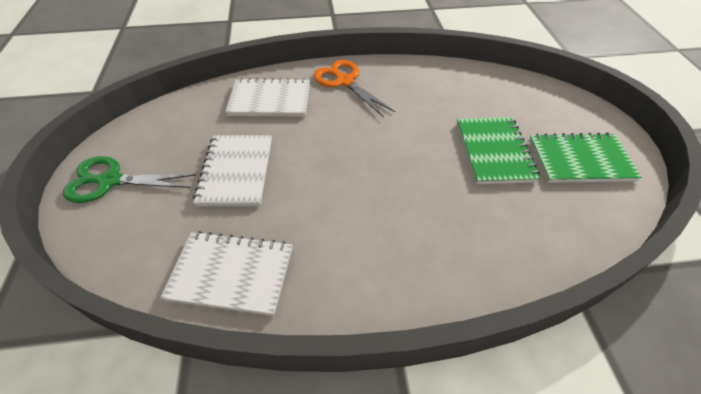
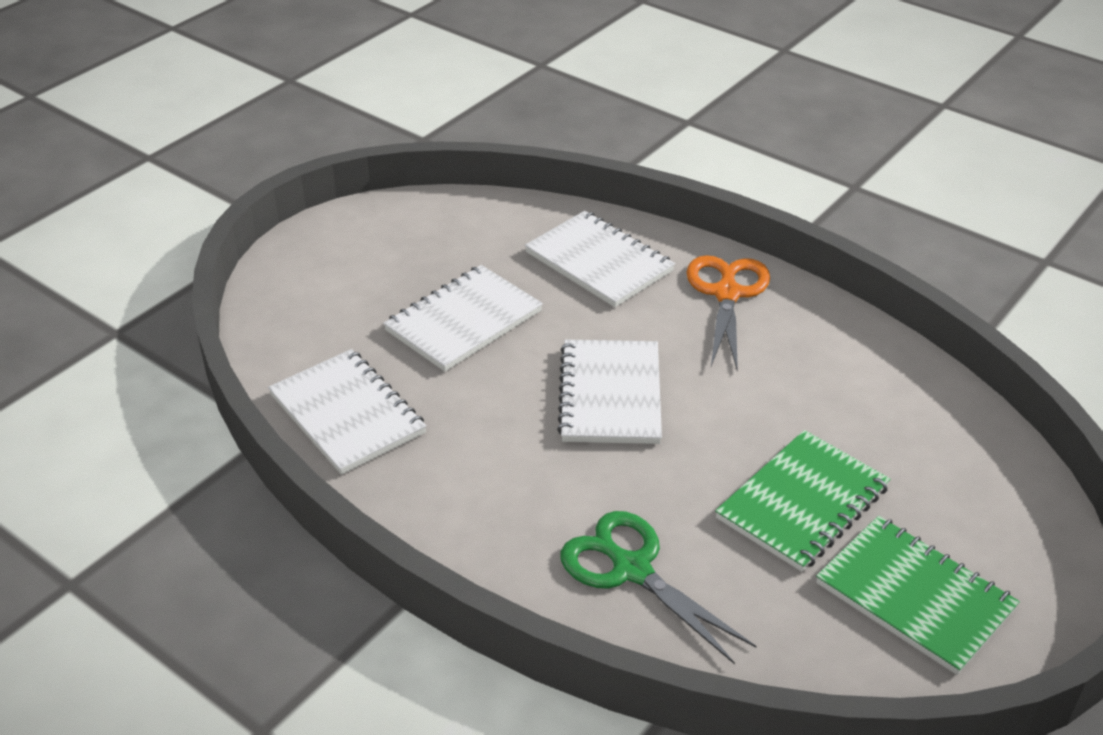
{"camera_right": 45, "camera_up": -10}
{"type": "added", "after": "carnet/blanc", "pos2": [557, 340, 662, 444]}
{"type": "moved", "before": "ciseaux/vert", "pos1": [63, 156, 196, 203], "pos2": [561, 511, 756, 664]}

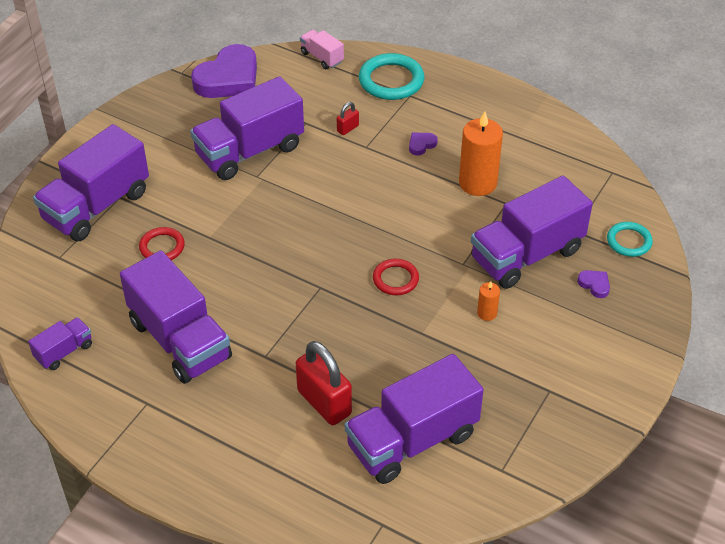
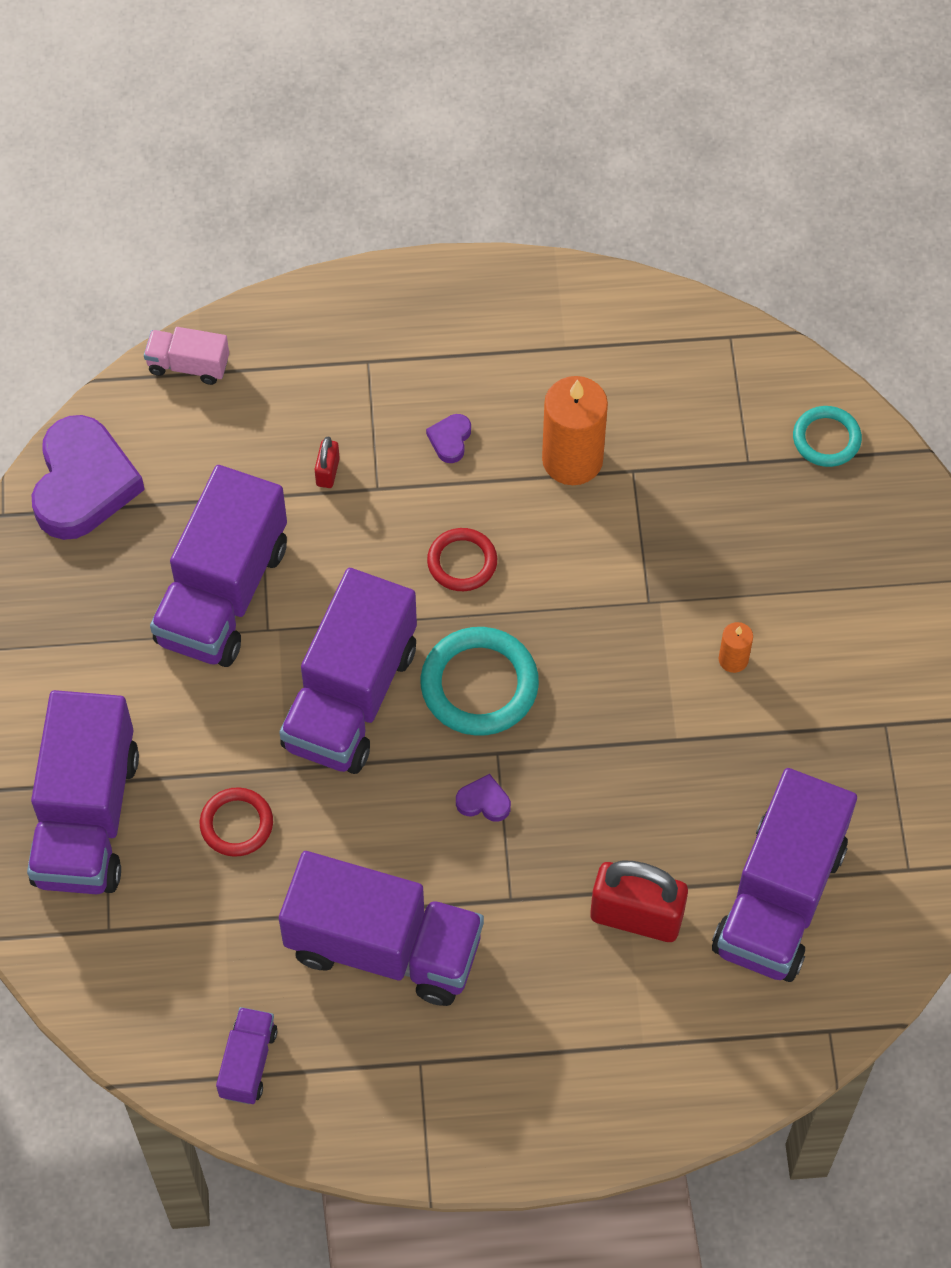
{"camera_right": -35, "camera_up": 15}
{"type": "moved", "before": "anneau/turquoise", "pos1": [359, 53, 424, 100], "pos2": [421, 627, 539, 736]}
{"type": "moved", "before": "anneau/rouge", "pos1": [373, 259, 419, 295], "pos2": [427, 528, 497, 591]}
{"type": "moved", "before": "camion/violet", "pos1": [471, 176, 593, 289], "pos2": [279, 568, 417, 774]}
{"type": "moved", "before": "cœur/violet", "pos1": [577, 270, 610, 298], "pos2": [456, 774, 511, 822]}

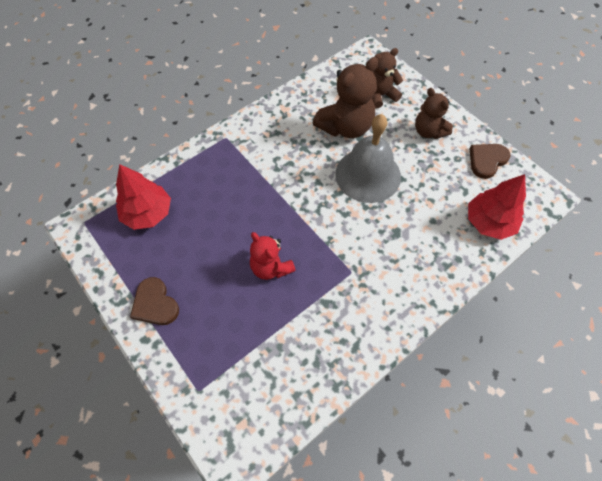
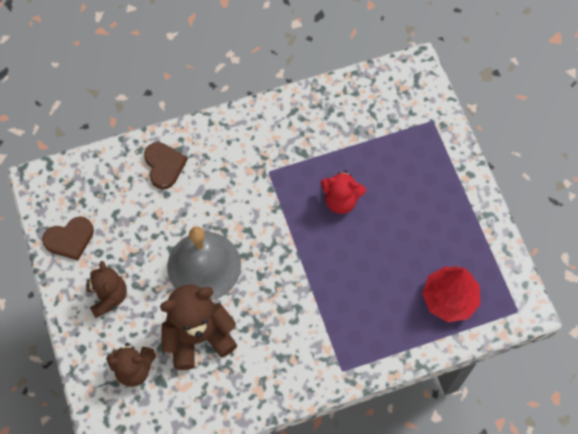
{"camera_right": -160, "camera_up": 5}
{"type": "removed", "before": "arbre/rouge", "pos1": [468, 174, 526, 240]}
{"type": "moved", "before": "cœur/marron", "pos1": [130, 277, 179, 325], "pos2": [144, 142, 188, 189]}
{"type": "turned", "before": "ours en peluche/rouge", "pos1": [250, 232, 296, 280], "pos2": [321, 170, 366, 214], "turn": 120}

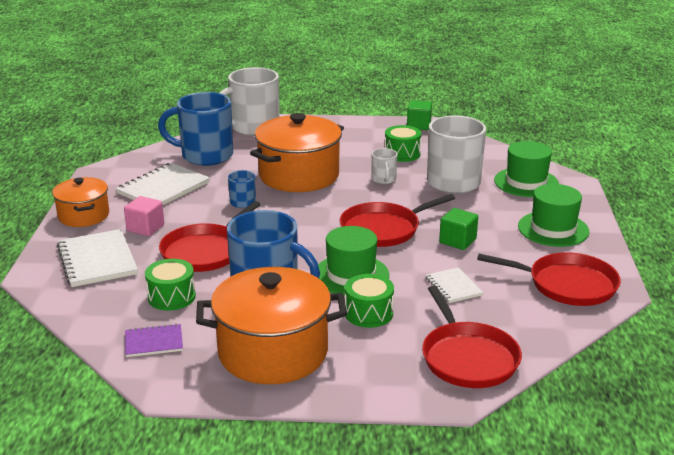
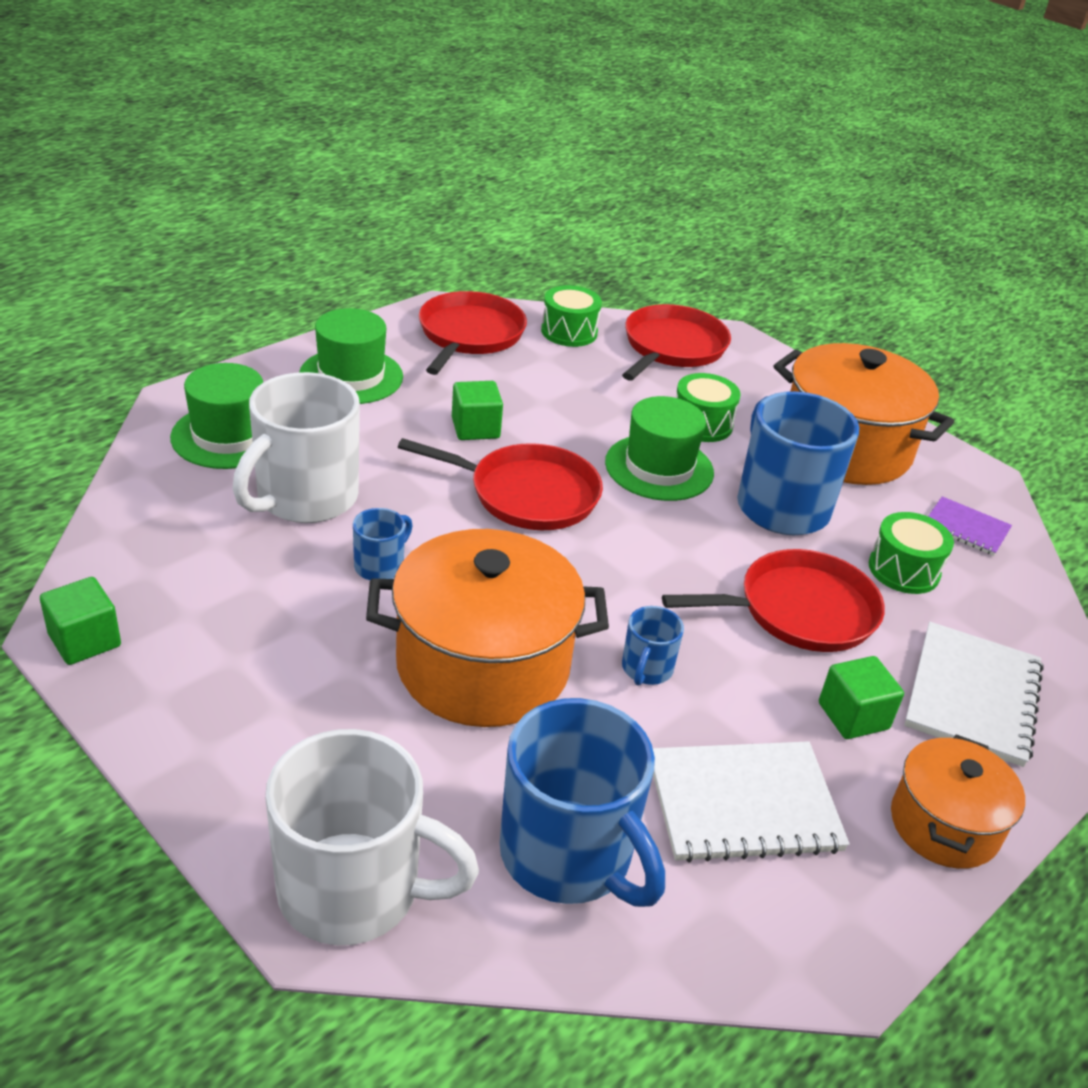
{"camera_right": -140, "camera_up": 10}
{"type": "removed", "before": "carnet/blanc", "pos1": [426, 267, 483, 303]}
{"type": "moved", "before": "tambour/vert", "pos1": [385, 125, 421, 162], "pos2": [541, 285, 602, 347]}
{"type": "recoloured", "before": "cube/rose", "after": "cube/vert", "pos1": [124, 196, 164, 236], "pos2": [819, 656, 904, 739]}
{"type": "recoloured", "before": "tasse/blanc", "after": "tasse/bleu", "pos1": [371, 148, 397, 184], "pos2": [353, 508, 413, 580]}
{"type": "turned", "before": "poêle/rouge", "pos1": [477, 252, 621, 306], "pos2": [419, 291, 527, 375], "turn": 45}

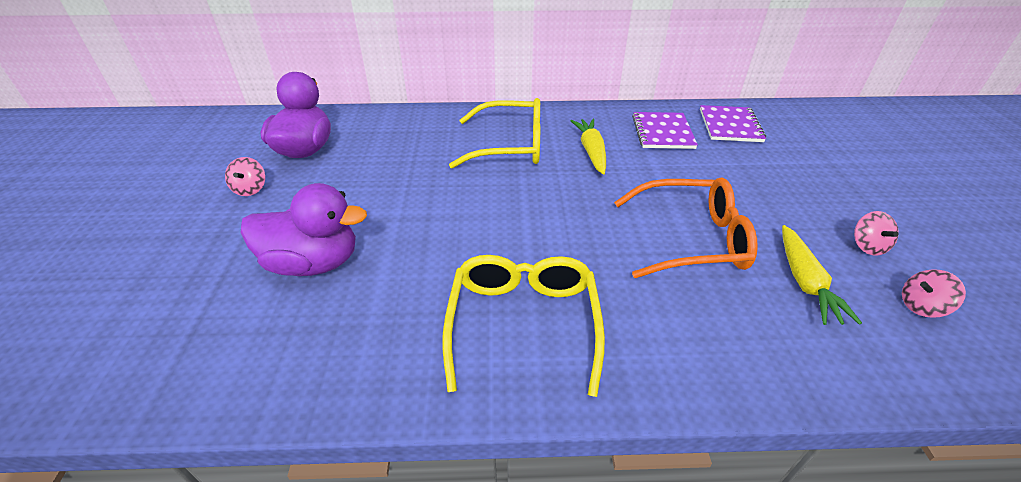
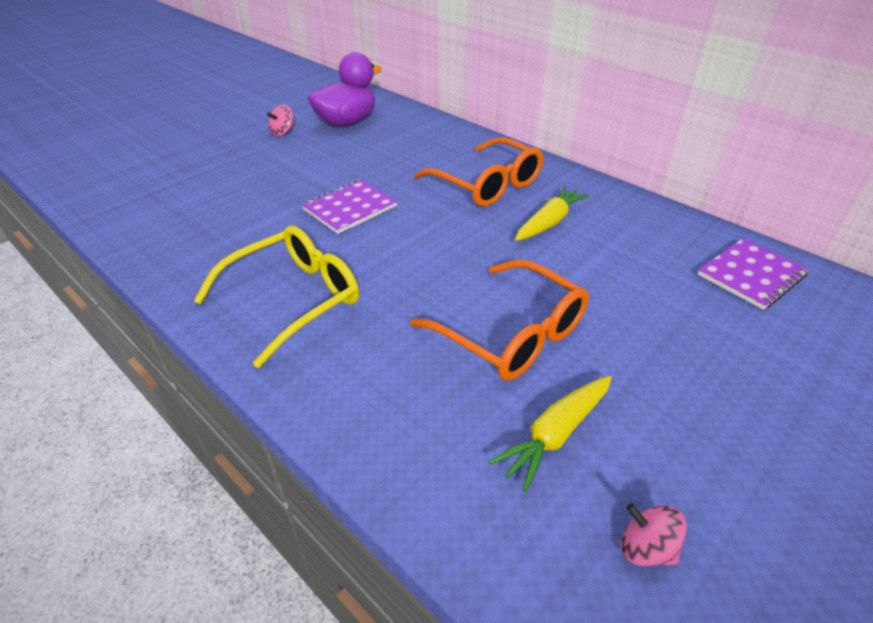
{"camera_right": 45, "camera_up": 0}
{"type": "removed", "before": "canard/violet", "pos1": [241, 183, 367, 276]}
{"type": "removed", "before": "toupie/rose", "pos1": [854, 211, 899, 256]}
{"type": "moved", "before": "carnet/violet", "pos1": [632, 112, 698, 149], "pos2": [302, 179, 397, 234]}
{"type": "recoloured", "before": "lunettes/jaune", "after": "lunettes/orange", "pos1": [449, 98, 540, 169], "pos2": [414, 137, 543, 207]}

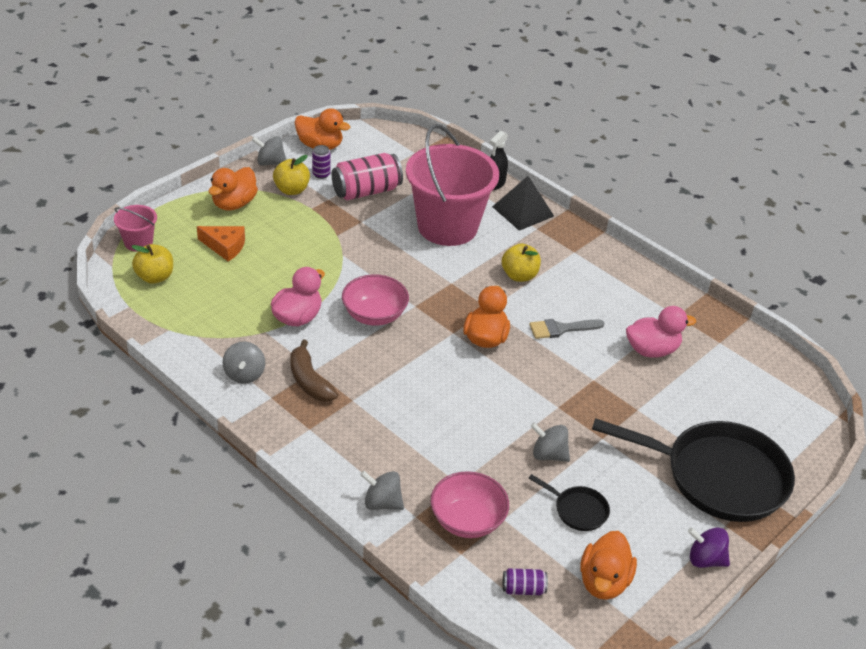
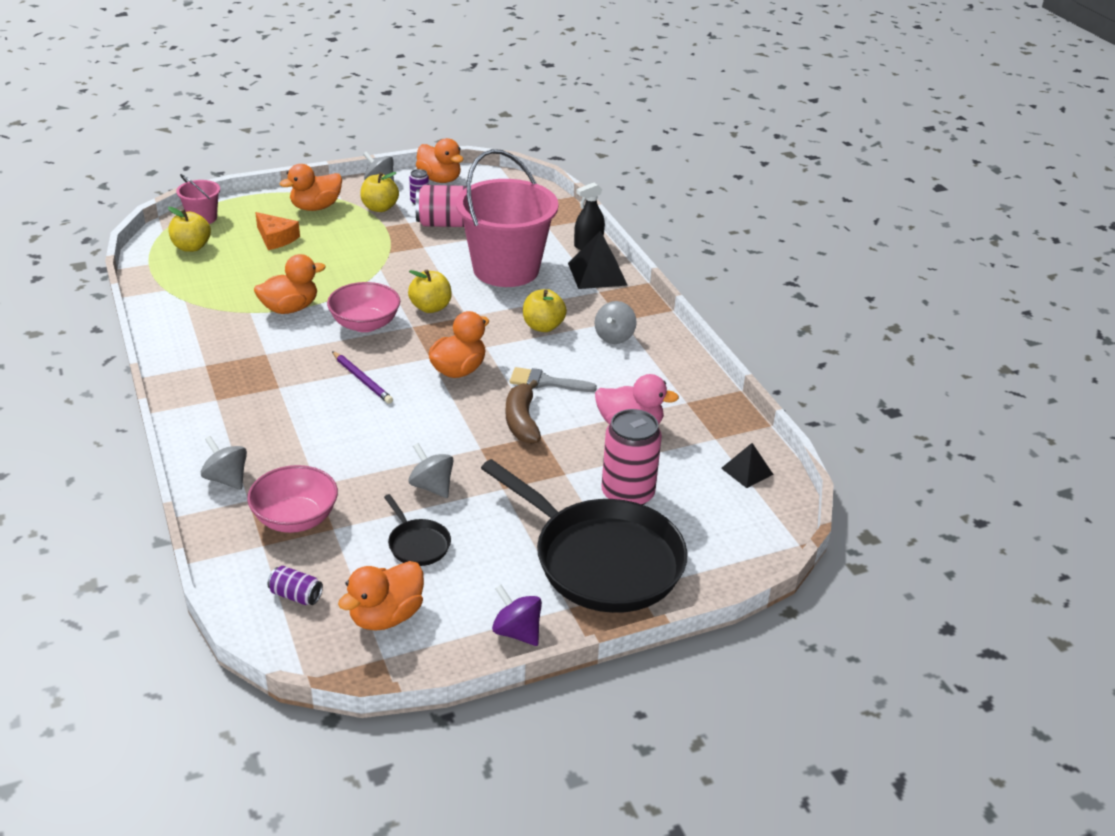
{"camera_right": 25, "camera_up": -5}
{"type": "added", "after": "crayon/violet", "pos2": [332, 351, 393, 404]}
{"type": "added", "after": "pomme/jaune", "pos2": [408, 269, 452, 313]}
{"type": "added", "after": "canette/rose", "pos2": [601, 409, 662, 505]}
{"type": "added", "after": "pyramide/noir", "pos2": [721, 443, 773, 488]}
{"type": "moved", "before": "toupie/gris", "pos1": [223, 341, 265, 384], "pos2": [595, 301, 637, 344]}
{"type": "moved", "before": "banane/marron", "pos1": [290, 340, 338, 402], "pos2": [506, 379, 541, 444]}
{"type": "recoloured", "before": "canard/rose", "after": "canard/orange", "pos1": [271, 267, 325, 326], "pos2": [254, 254, 326, 314]}

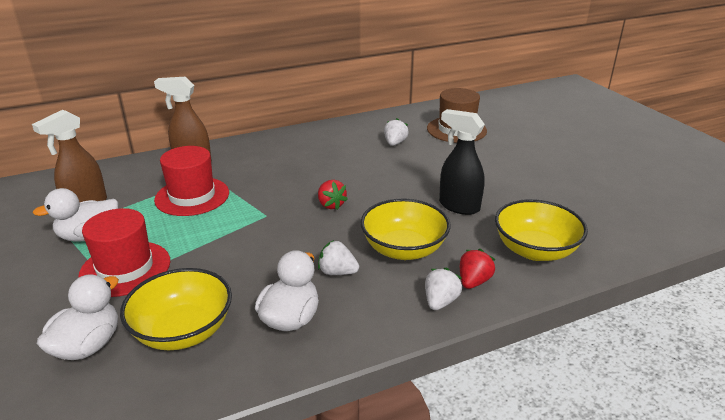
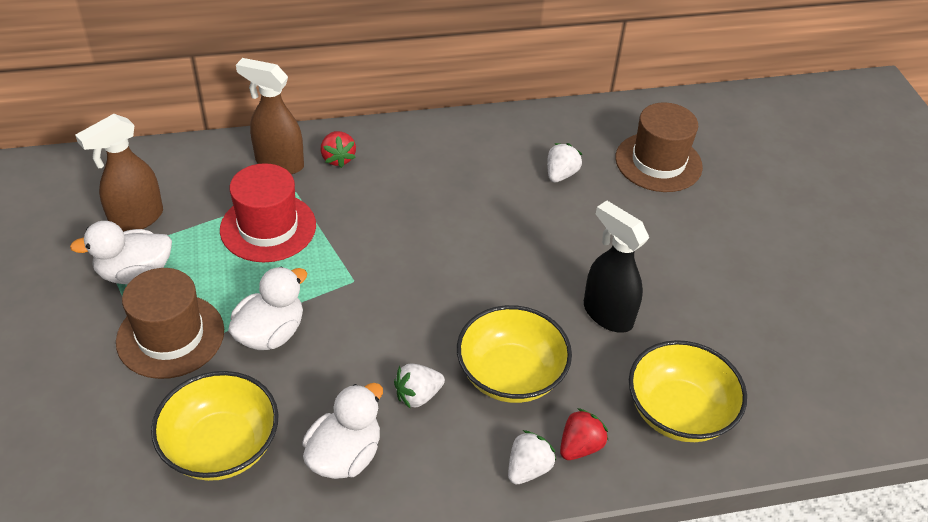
{"camera_right": 10, "camera_up": 15}
{"type": "moved", "before": "canard/blanc", "pos1": [37, 275, 119, 360], "pos2": [228, 267, 307, 350]}
{"type": "moved", "before": "fraise/rouge", "pos1": [318, 180, 348, 210], "pos2": [321, 131, 356, 168]}
{"type": "recoloured", "before": "chapeau/rouge", "after": "chapeau/marron", "pos1": [78, 208, 170, 297], "pos2": [116, 268, 224, 379]}
{"type": "turned", "before": "fraise/blanc", "pos1": [318, 240, 359, 275], "pos2": [394, 364, 445, 409], "turn": -60}

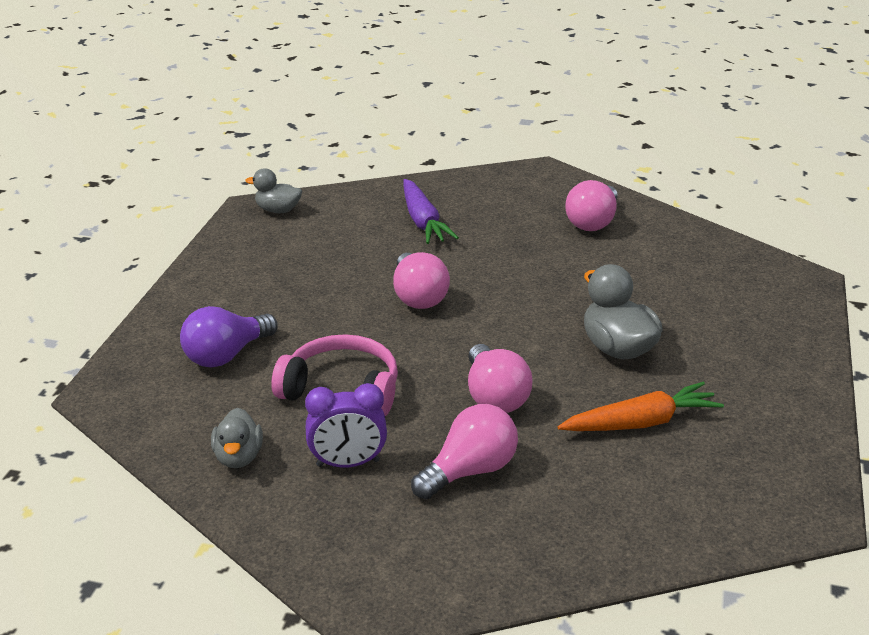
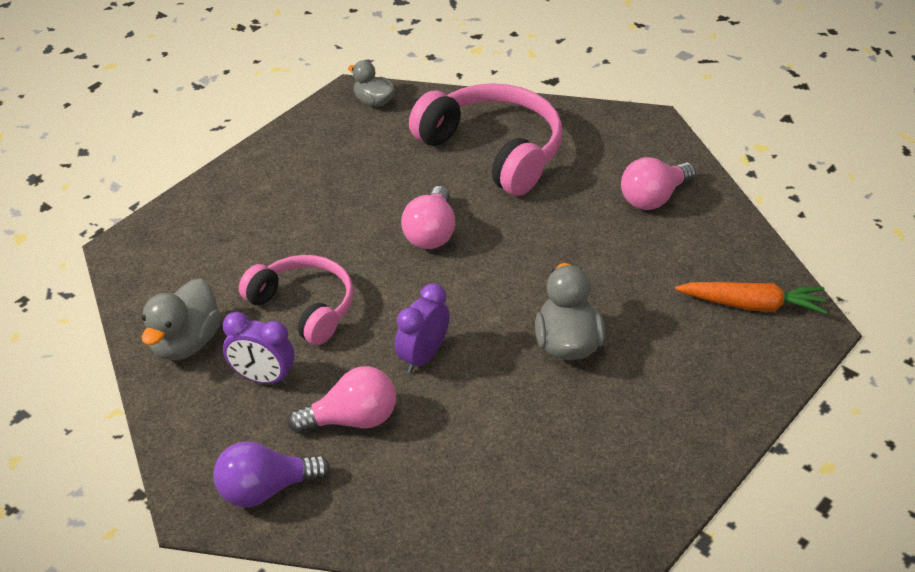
{"camera_right": 25, "camera_up": 10}
{"type": "moved", "before": "ampoule/violet", "pos1": [180, 306, 278, 368], "pos2": [213, 441, 330, 507]}
{"type": "moved", "before": "carotte/orange", "pos1": [558, 382, 724, 431], "pos2": [675, 282, 827, 314]}
{"type": "replaced", "before": "carotte/violet", "after": "casque audio/rose", "pos1": [403, 179, 459, 244], "pos2": [409, 83, 562, 196]}
{"type": "replaced", "before": "ampoule/rose", "after": "réveil/violet", "pos1": [468, 344, 532, 413], "pos2": [395, 283, 450, 373]}
{"type": "resized", "before": "canard/gris", "pos1": [211, 408, 263, 468], "pos2": [142, 279, 222, 360], "scale": 1.56}

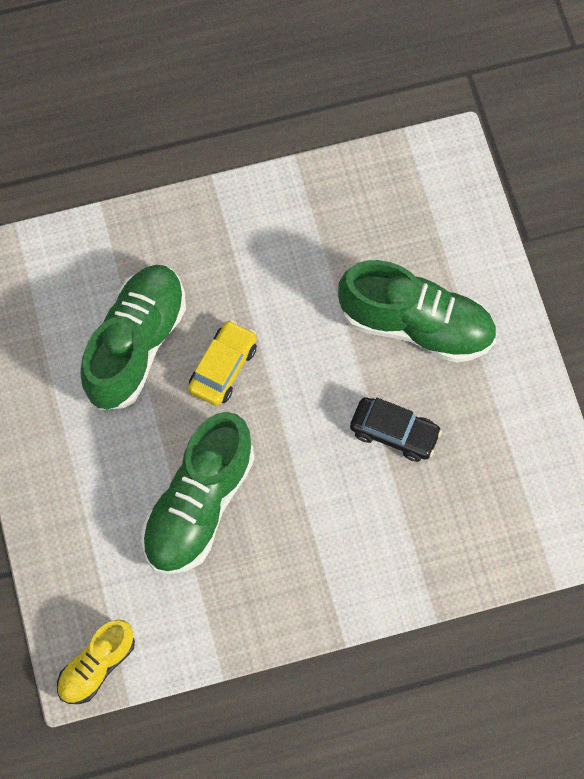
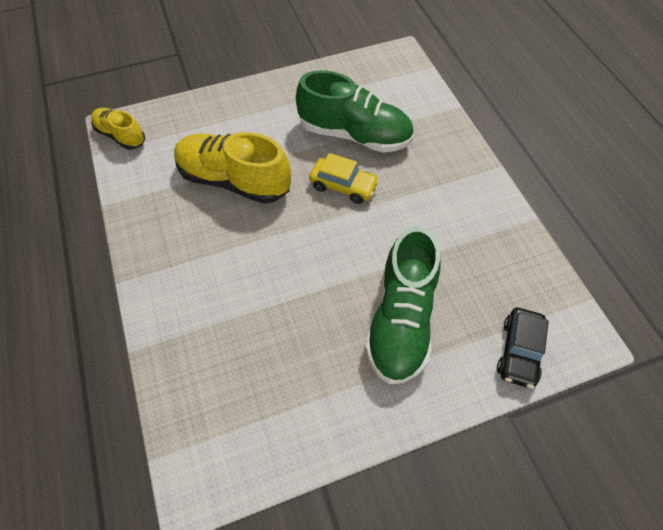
{"camera_right": 85, "camera_up": -10}
{"type": "moved", "before": "voiture/noir", "pos1": [350, 397, 442, 462], "pos2": [497, 308, 549, 388]}
{"type": "recoloured", "before": "chaussure/vert", "after": "chaussure/jaune", "pos1": [141, 412, 254, 574], "pos2": [174, 132, 291, 204]}

